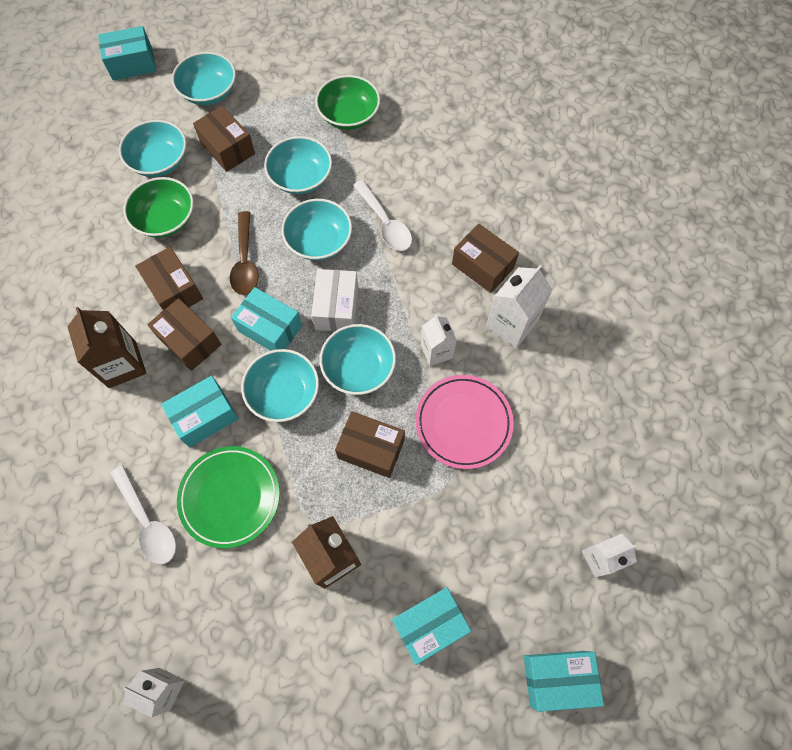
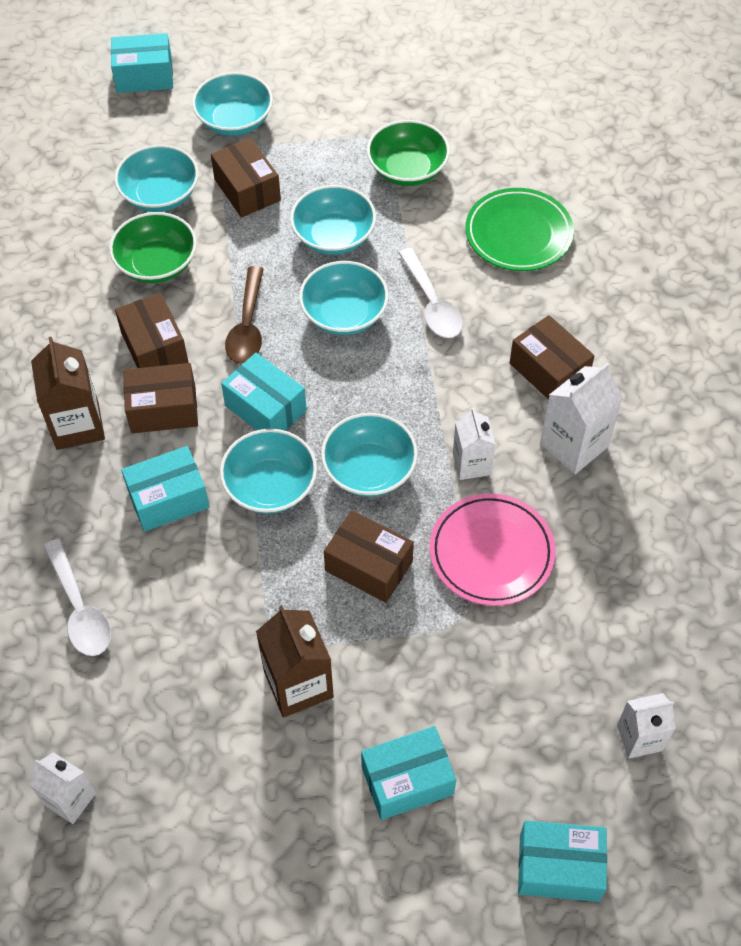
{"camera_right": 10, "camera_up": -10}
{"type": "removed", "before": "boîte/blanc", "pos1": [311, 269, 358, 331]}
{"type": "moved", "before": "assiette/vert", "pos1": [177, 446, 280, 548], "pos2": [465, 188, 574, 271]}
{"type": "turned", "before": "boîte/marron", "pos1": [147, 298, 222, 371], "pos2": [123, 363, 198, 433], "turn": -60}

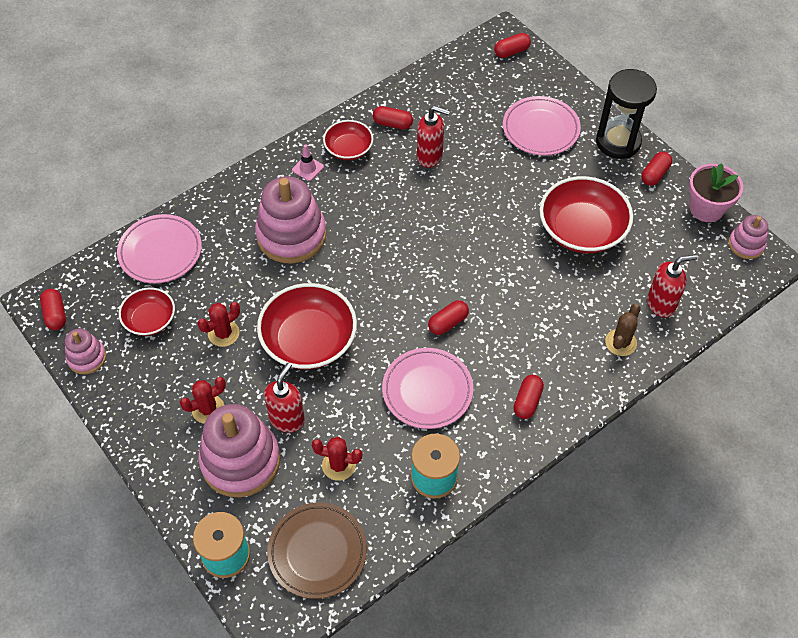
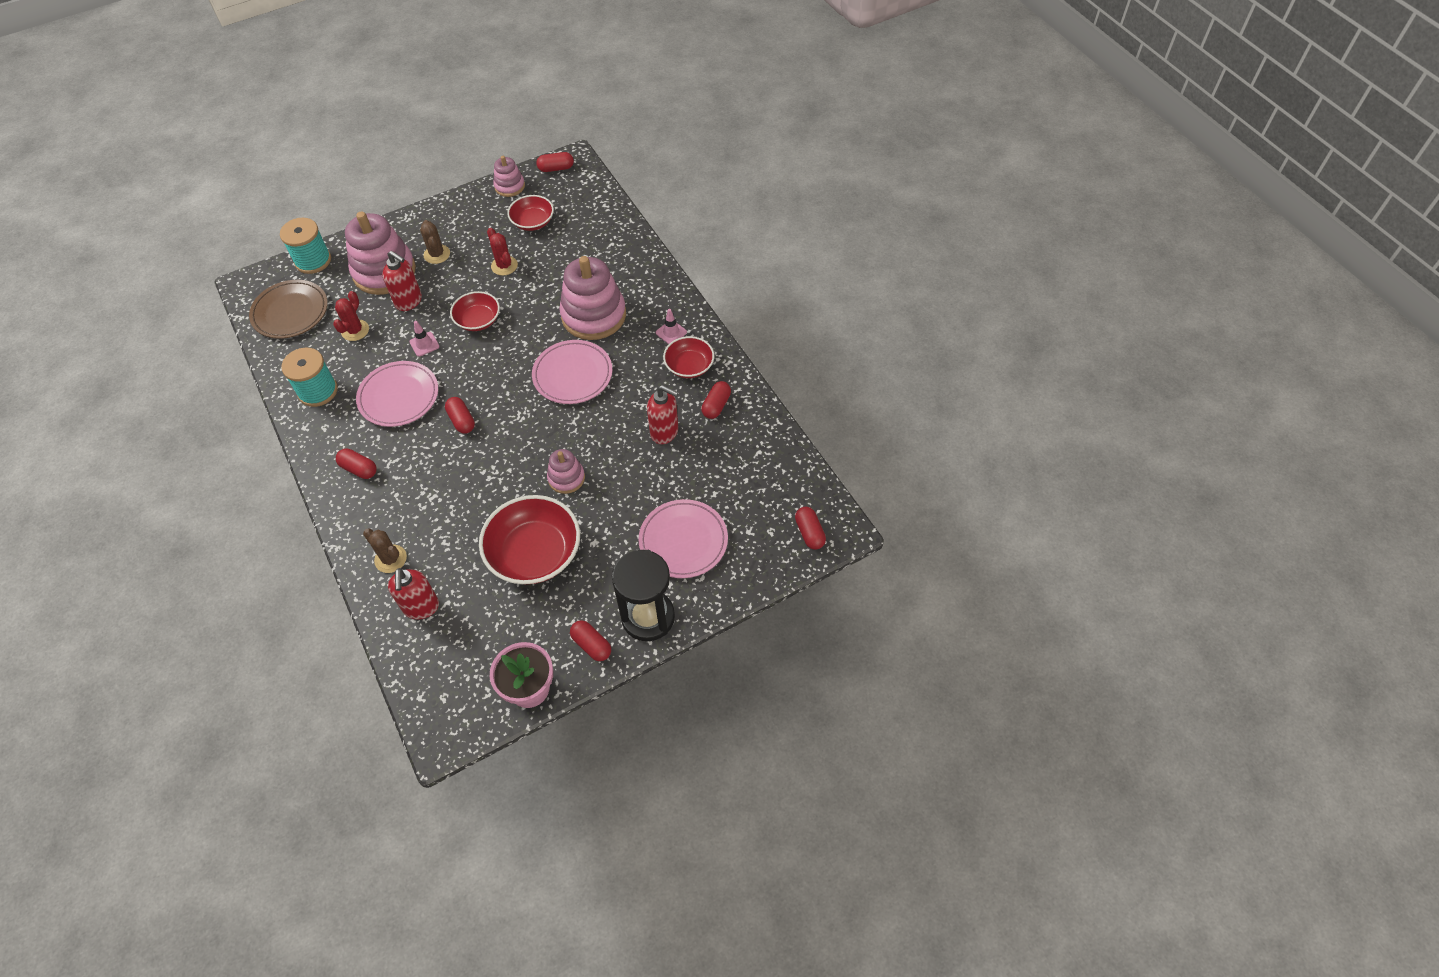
{"camera_right": 100, "camera_up": 0}
{"type": "added", "after": "cône de chantier/rose", "pos2": [409, 321, 440, 357]}
{"type": "moved", "before": "assiette/rose", "pos1": [117, 214, 202, 283], "pos2": [532, 340, 612, 404]}
{"type": "moved", "before": "jouet à empiler/rose", "pos1": [728, 215, 768, 259], "pos2": [547, 449, 585, 494]}
{"type": "recoloured", "before": "cactus/rouge", "after": "cactus/marron", "pos1": [180, 377, 226, 424], "pos2": [420, 220, 450, 264]}
{"type": "turned", "before": "distributeur de savon/rouge", "pos1": [417, 106, 450, 168], "pos2": [647, 385, 678, 444], "turn": -90}
{"type": "resized", "before": "bol/rouge", "pos1": [257, 283, 357, 369], "pos2": [450, 291, 500, 331], "scale": 0.57}

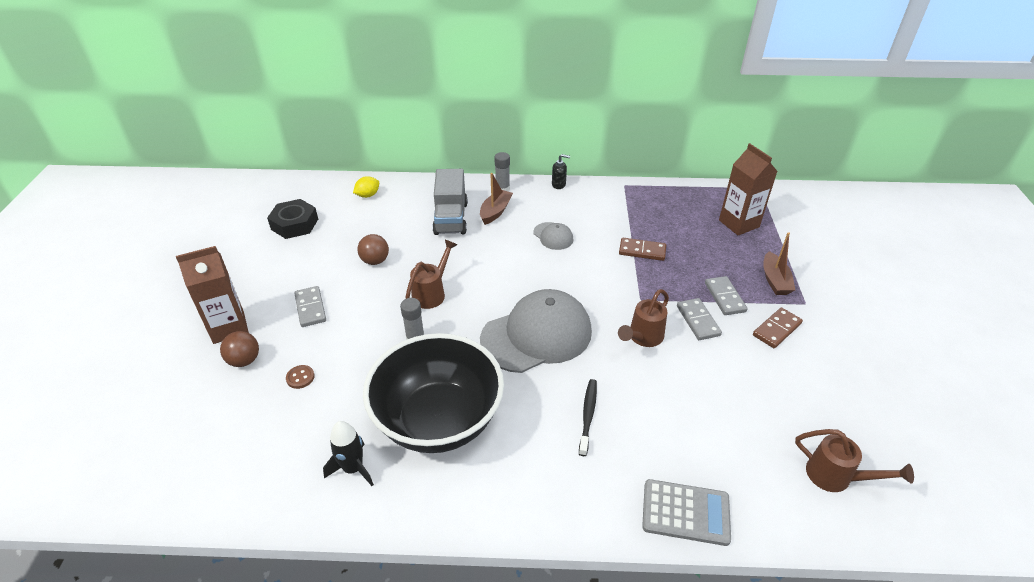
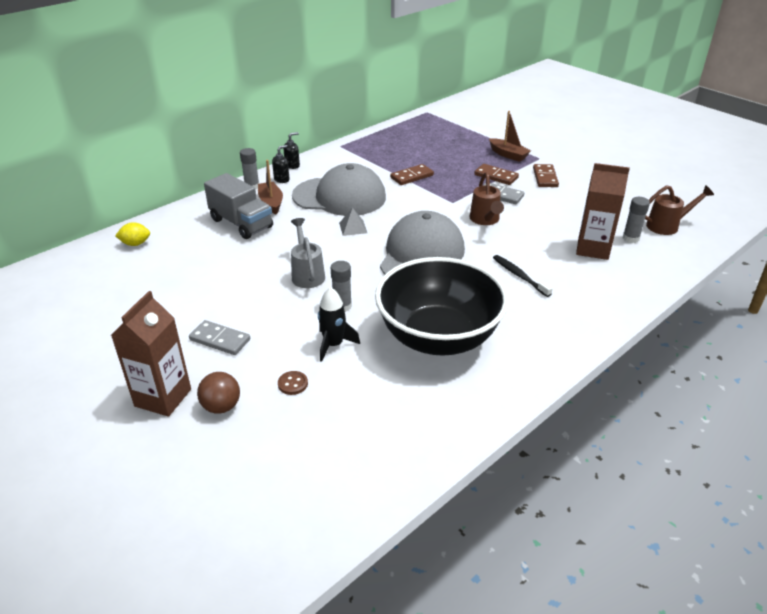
{"camera_right": -45, "camera_up": -5}
{"type": "removed", "before": "écrou/noir", "pos1": [267, 199, 318, 239]}
{"type": "removed", "before": "balle/marron", "pos1": [357, 234, 389, 265]}
{"type": "removed", "before": "calculatrice/gris", "pos1": [642, 479, 731, 546]}
{"type": "added", "after": "distributeur de savon/noir", "pos2": [272, 145, 290, 183]}
{"type": "added", "after": "pyramide/gris", "pos2": [339, 208, 367, 236]}
{"type": "added", "after": "bâton de colle/gris", "pos2": [623, 197, 650, 243]}
{"type": "moved", "before": "fusée/noir", "pos1": [323, 421, 374, 486], "pos2": [318, 287, 360, 362]}
{"type": "moved", "before": "brique de lait/marron", "pos1": [719, 143, 778, 236], "pos2": [576, 163, 630, 260]}
{"type": "recoloured", "before": "arrosoir/marron", "after": "arrosoir/gris", "pos1": [406, 240, 457, 309], "pos2": [291, 218, 325, 288]}
{"type": "recoloured", "before": "domino/gris", "after": "domino/marron", "pos1": [705, 276, 748, 315], "pos2": [474, 164, 519, 185]}
{"type": "turned", "before": "citron/jaune", "pos1": [353, 176, 379, 198], "pos2": [115, 222, 150, 246], "turn": 75}
{"type": "resized", "before": "casquette/gris", "pos1": [533, 222, 574, 250], "pos2": [292, 163, 386, 216], "scale": 2.21}

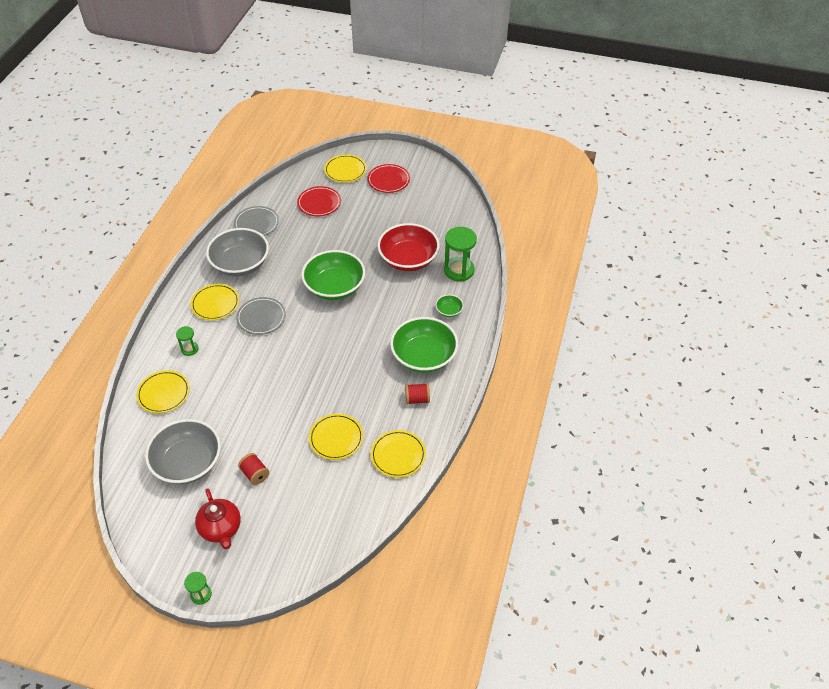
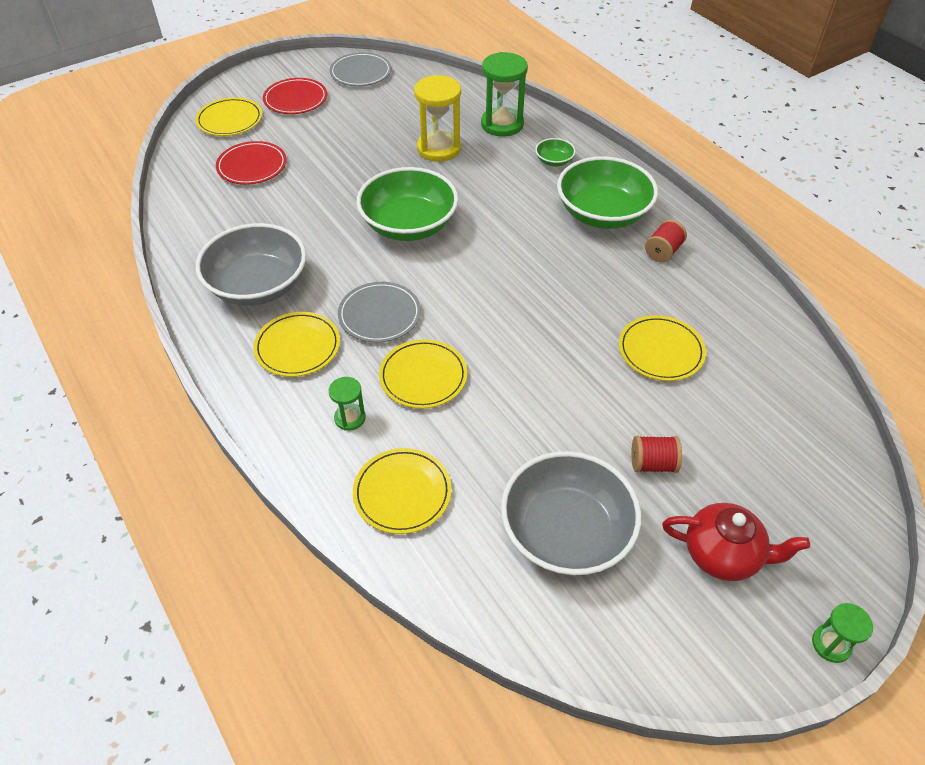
{"camera_right": -50, "camera_up": 0}
{"type": "moved", "before": "assiette/gris", "pos1": [234, 206, 279, 236], "pos2": [330, 52, 391, 86]}
{"type": "moved", "before": "assiette/jaune", "pos1": [371, 430, 426, 478], "pos2": [379, 339, 467, 409]}
{"type": "replaced", "before": "bol/rouge", "after": "sablier/jaune", "pos1": [377, 223, 440, 271], "pos2": [414, 75, 461, 162]}

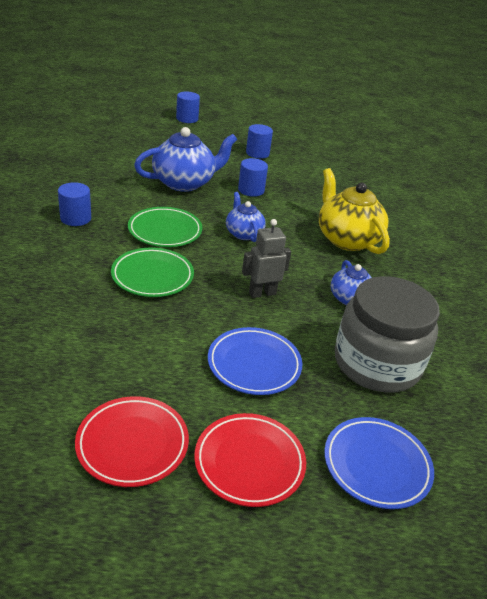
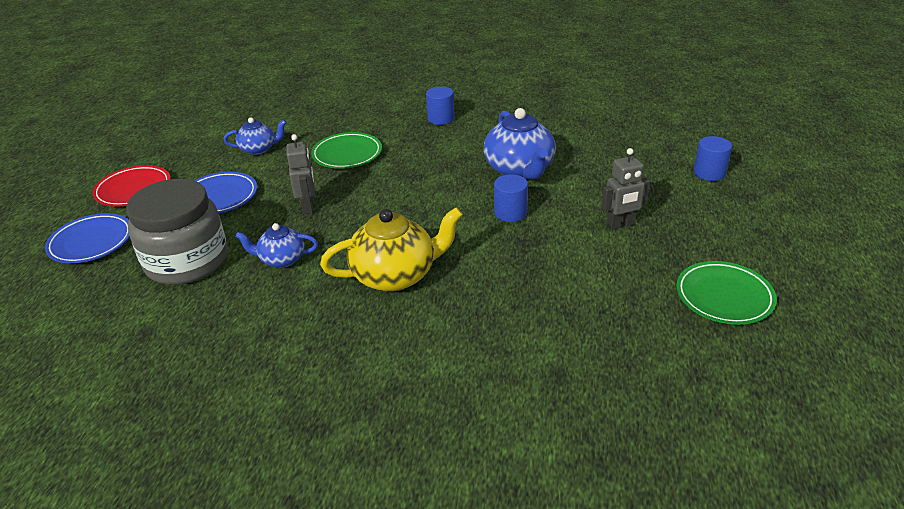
{"camera_right": 105, "camera_up": 0}
{"type": "removed", "before": "assiette/rouge", "pos1": [75, 396, 189, 487]}
{"type": "moved", "before": "assiette/vert", "pos1": [128, 207, 202, 247], "pos2": [676, 261, 777, 325]}
{"type": "moved", "before": "théière/bleu", "pos1": [226, 192, 266, 242], "pos2": [224, 118, 287, 155]}
{"type": "replaced", "before": "cylindre/bleu", "after": "robot/gris", "pos1": [246, 124, 273, 159], "pos2": [602, 148, 650, 230]}

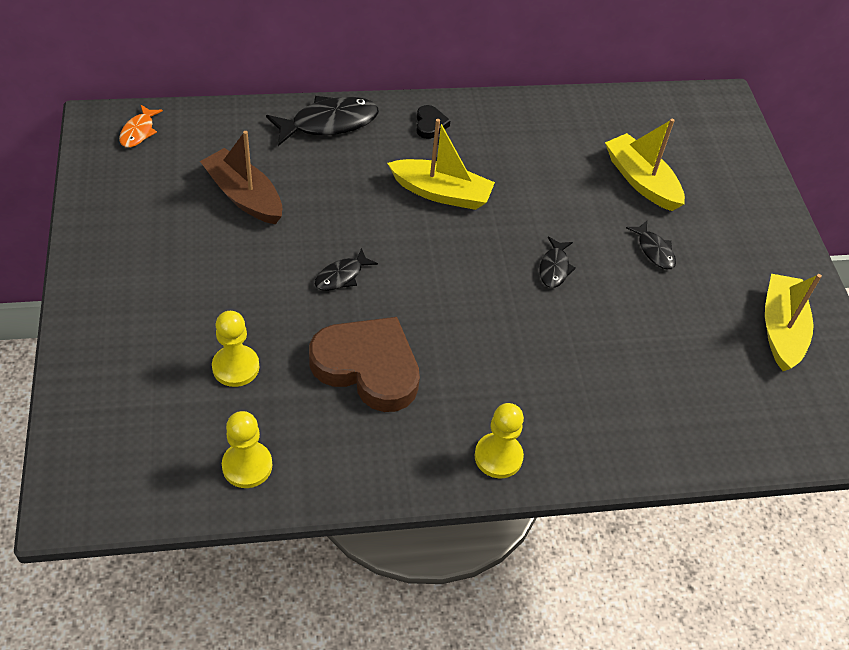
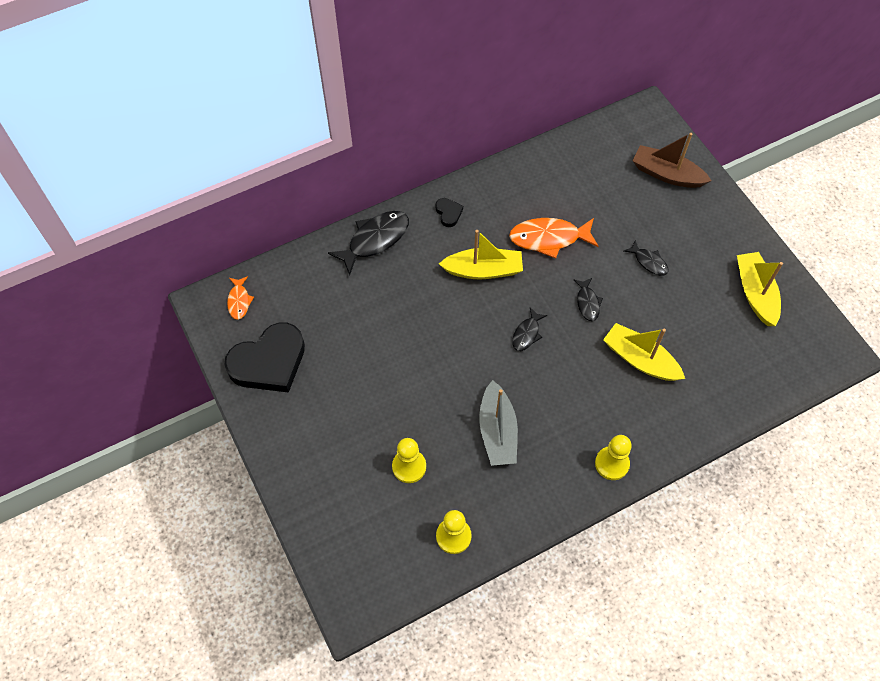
{"camera_right": -15, "camera_up": 10}
{"type": "added", "after": "cœur/noir", "pos2": [225, 322, 305, 393]}
{"type": "added", "after": "poisson/orange", "pos2": [509, 218, 599, 259]}
{"type": "moved", "before": "bateau/marron", "pos1": [200, 131, 282, 224], "pos2": [633, 133, 711, 188]}
{"type": "moved", "before": "poisson/noir", "pos1": [315, 248, 378, 291], "pos2": [512, 308, 547, 351]}
{"type": "moved", "before": "bateau/jaune", "pos1": [605, 119, 685, 211], "pos2": [603, 323, 685, 381]}
{"type": "replaced", "before": "cœur/marron", "after": "bateau/gris", "pos1": [309, 317, 420, 412], "pos2": [479, 380, 518, 466]}

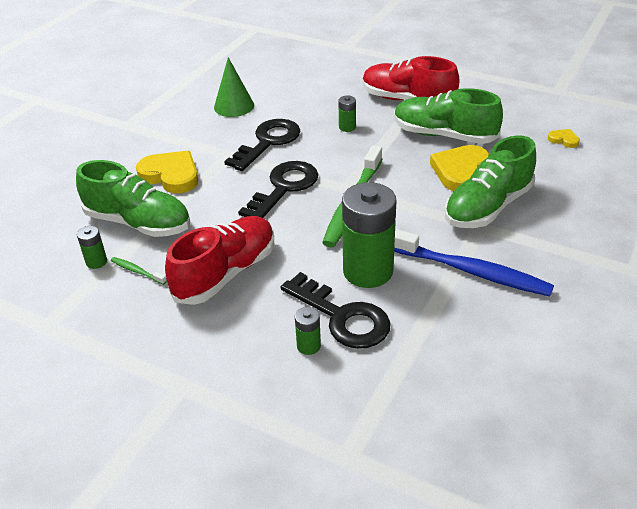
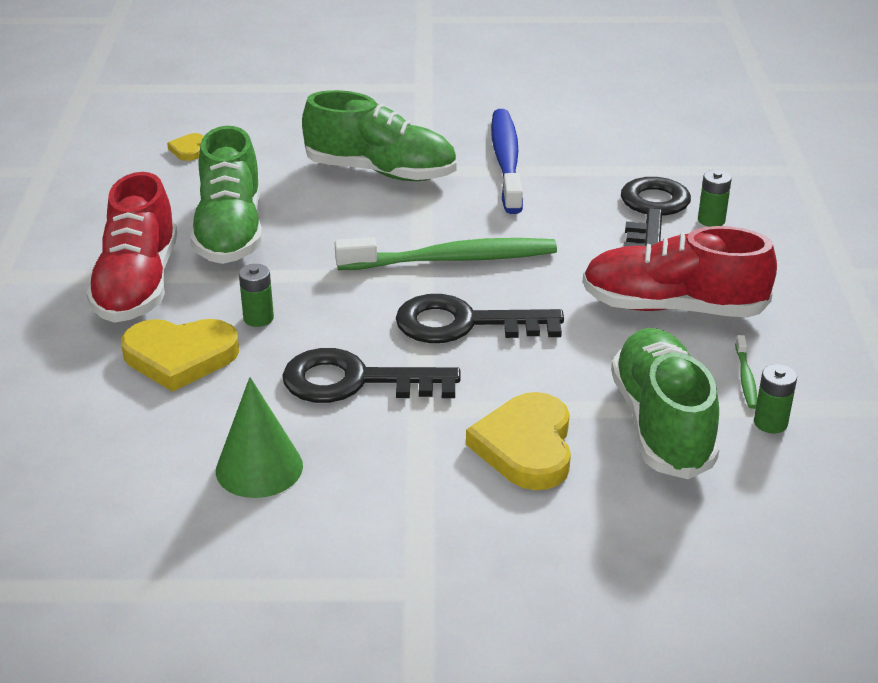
{"camera_right": -120, "camera_up": -5}
{"type": "removed", "before": "pile/vert", "pos1": [342, 182, 396, 288]}
{"type": "moved", "before": "cœur/jaune", "pos1": [430, 145, 490, 191], "pos2": [121, 319, 239, 392]}

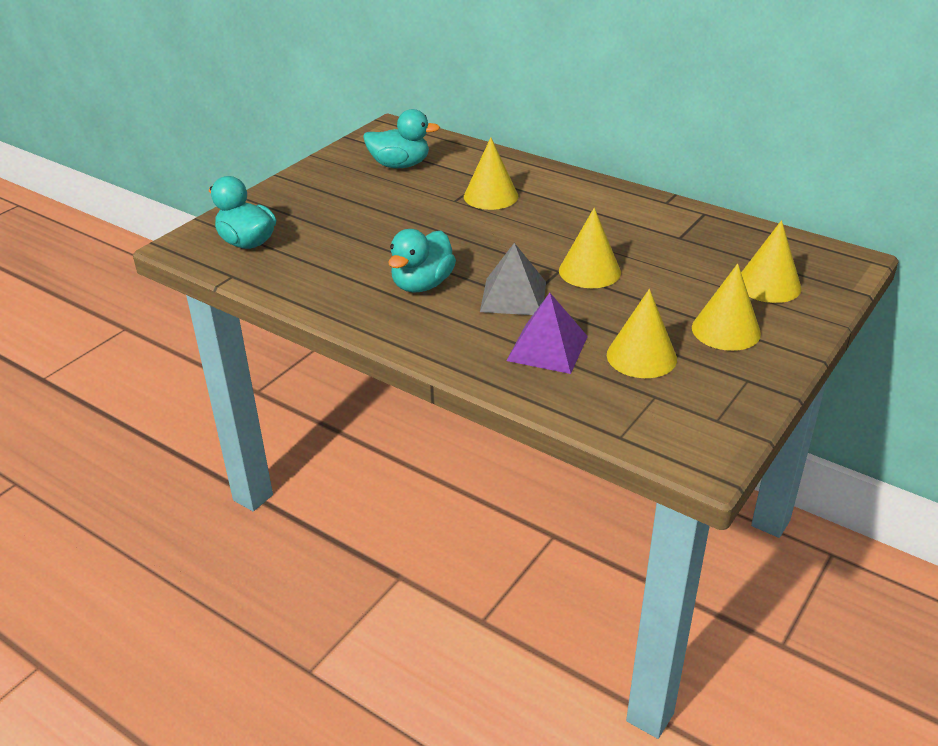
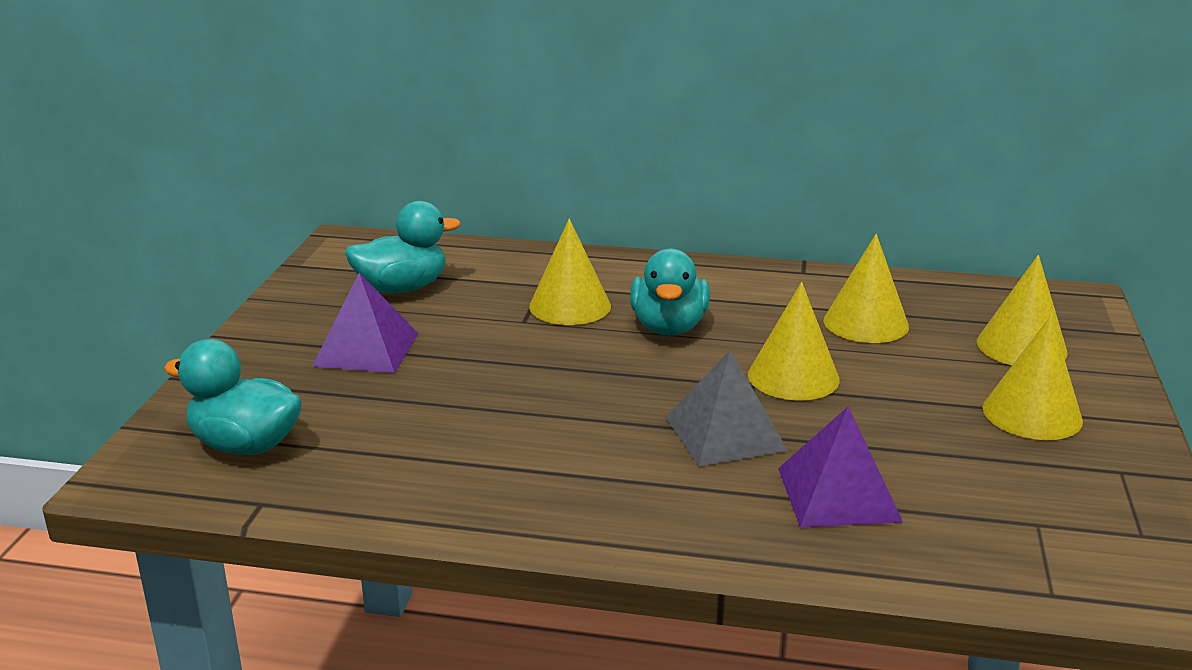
{"camera_right": -25, "camera_up": -10}
{"type": "added", "after": "pyramide/violet", "pos2": [312, 273, 418, 373]}
{"type": "moved", "before": "canard/turquoise", "pos1": [389, 229, 456, 293], "pos2": [630, 249, 710, 336]}
{"type": "moved", "before": "cône/jaune", "pos1": [607, 289, 677, 378], "pos2": [823, 234, 909, 343]}

